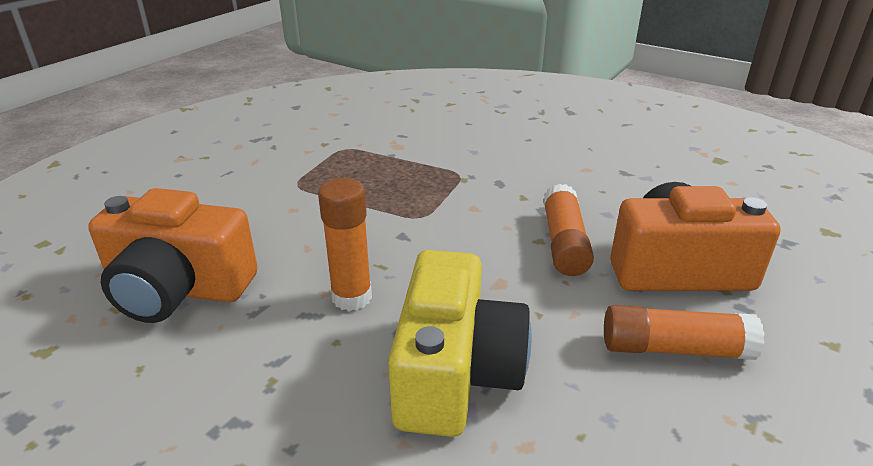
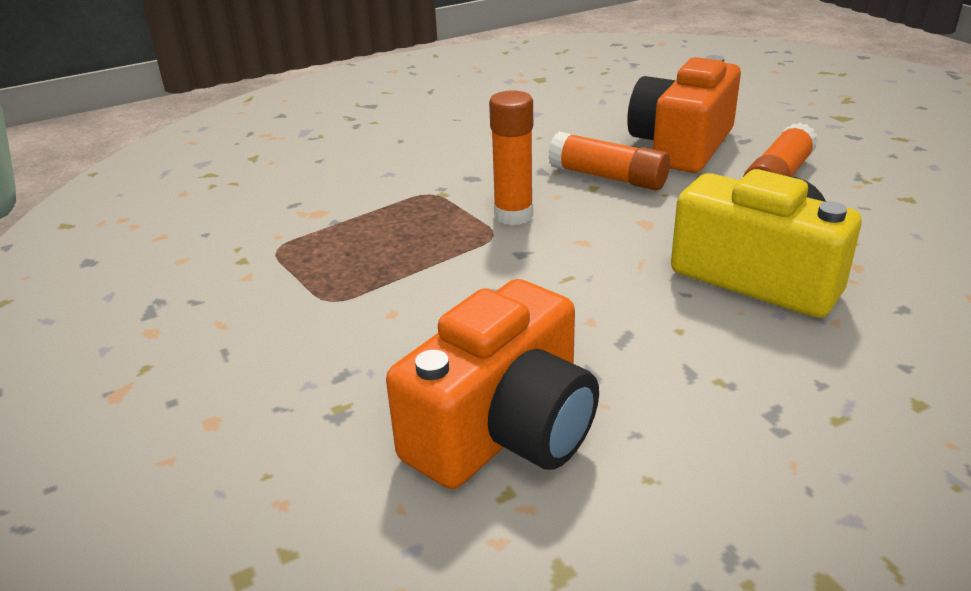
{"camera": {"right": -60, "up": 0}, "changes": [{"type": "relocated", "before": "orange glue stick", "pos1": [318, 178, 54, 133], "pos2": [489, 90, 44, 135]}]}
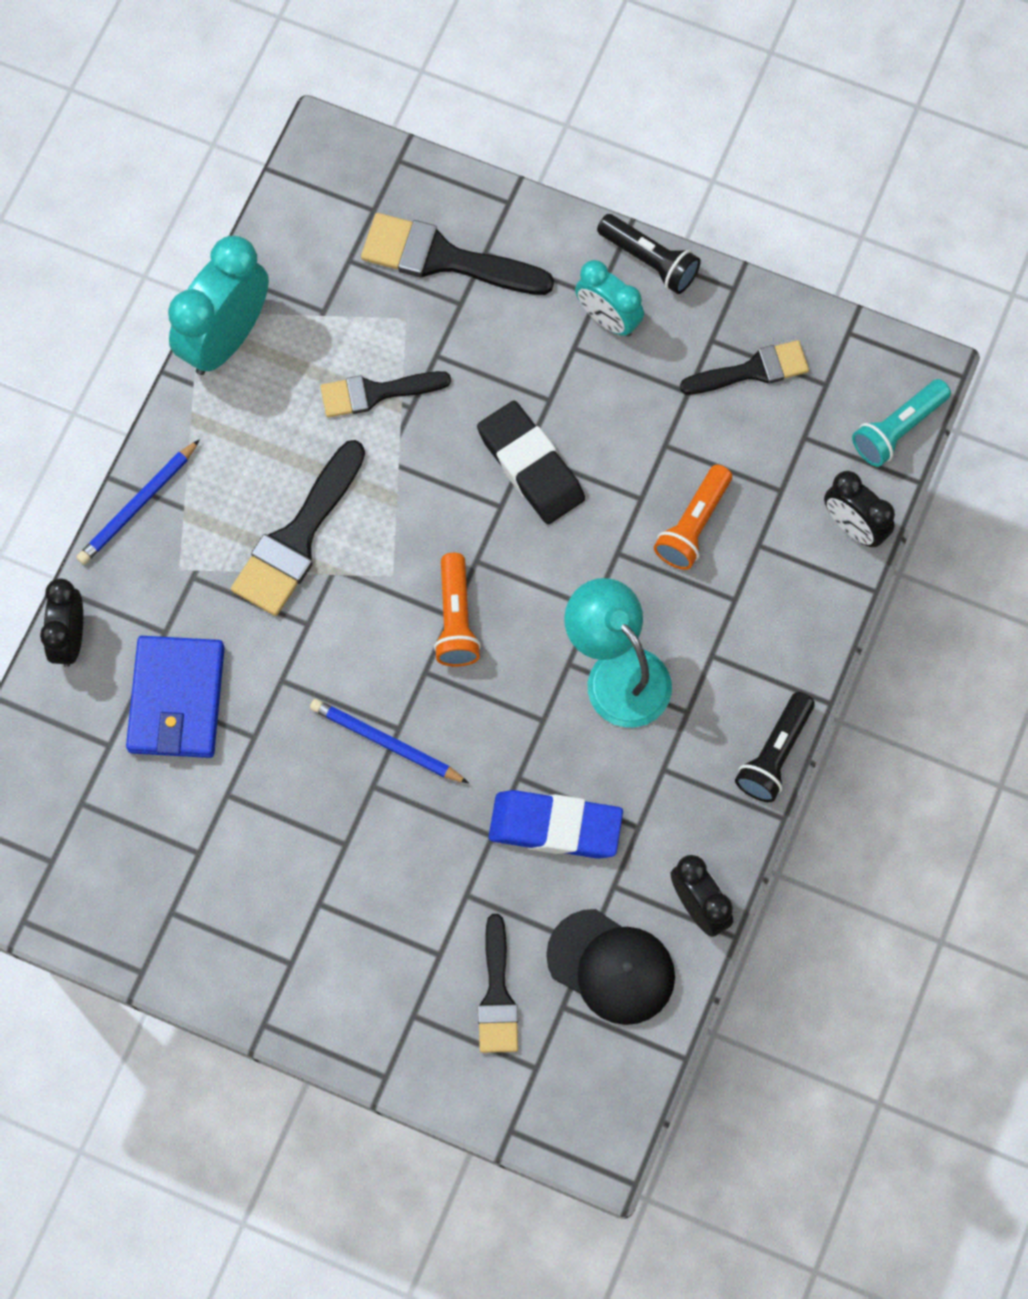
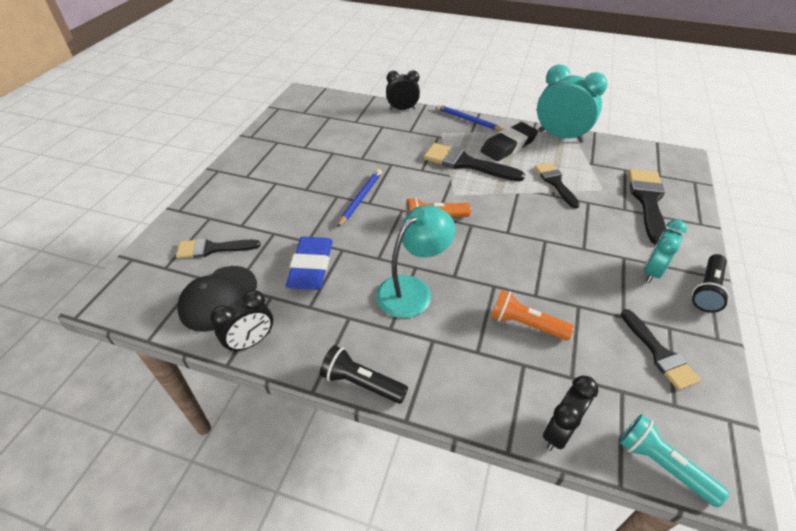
{"camera": {"right": 85, "up": -25}, "changes": [{"type": "missing", "before": "blue wallet", "pos1": [126, 636, 99, 122]}, {"type": "relocated", "before": "black eraser", "pos1": [477, 401, 108, 123], "pos2": [481, 122, 57, 39]}]}
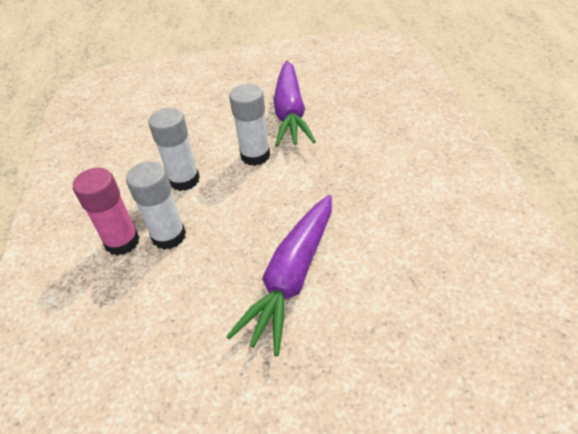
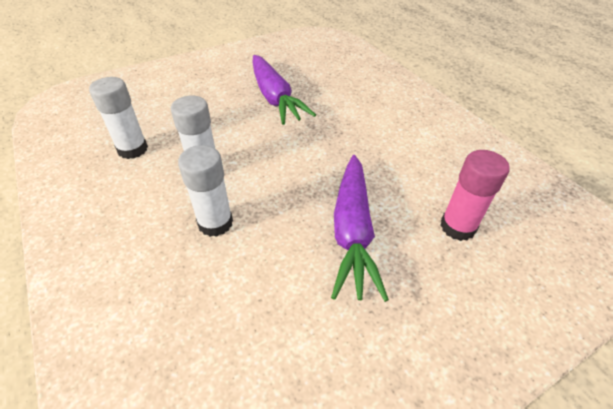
{"camera": {"right": -25, "up": 0}, "changes": [{"type": "relocated", "before": "pink glue stick", "pos1": [73, 168, 67, 88], "pos2": [440, 150, 70, 91]}, {"type": "relocated", "before": "white glue stick", "pos1": [229, 84, 41, 82], "pos2": [89, 77, 59, 82]}]}
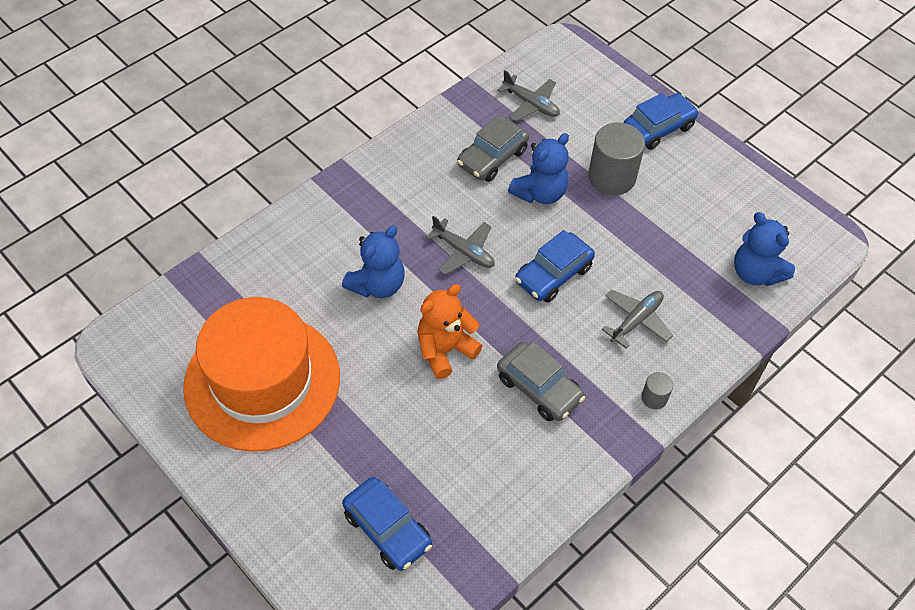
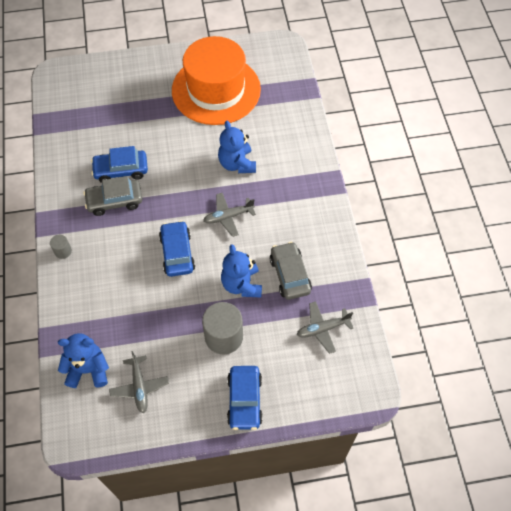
{"camera": {"right": 125, "up": 5}, "changes": [{"type": "relocated", "before": "blue car", "pos1": [342, 477, 90, 94], "pos2": [91, 146, 57, 37]}, {"type": "missing", "before": "orange teddy bear", "pos1": [417, 284, 66, 95]}, {"type": "relocated", "before": "grey plane", "pos1": [602, 289, 71, 60], "pos2": [109, 351, 60, 62]}]}
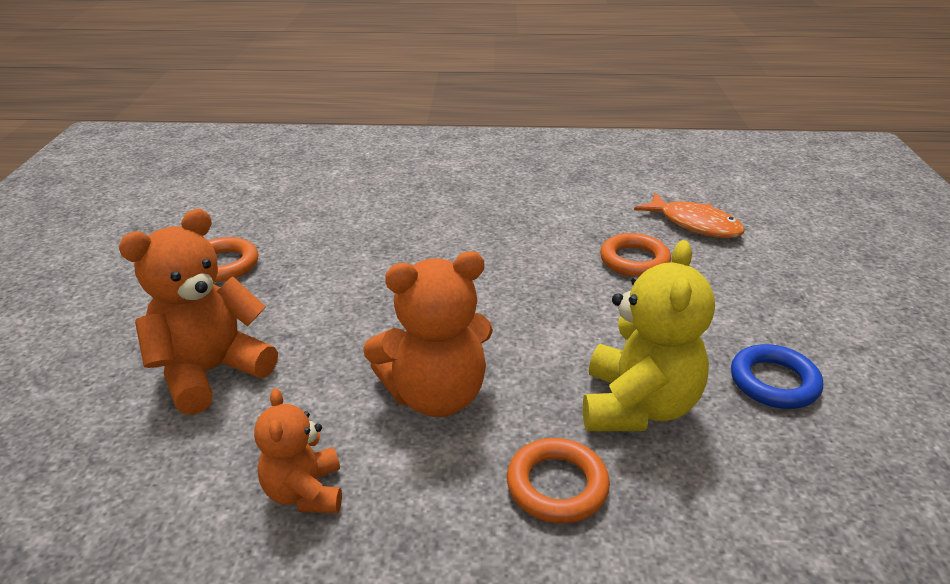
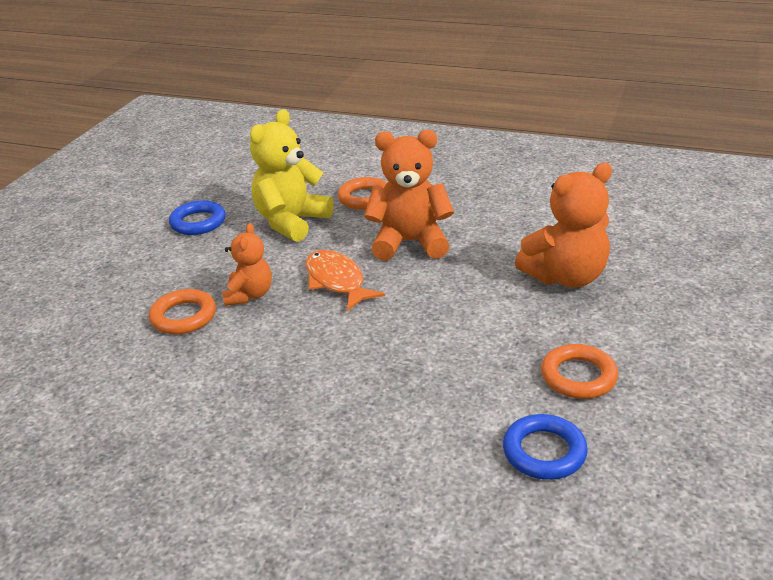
{"camera": {"right": -160, "up": 0}, "changes": [{"type": "relocated", "before": "orange teddy bear", "pos1": [254, 388, 88, 125], "pos2": [223, 223, 49, 83]}, {"type": "relocated", "before": "orange fish", "pos1": [634, 192, 111, 46], "pos2": [305, 250, 80, 61]}, {"type": "appeared", "after": "blue ring", "pos2": [503, 414, 85, 66]}]}
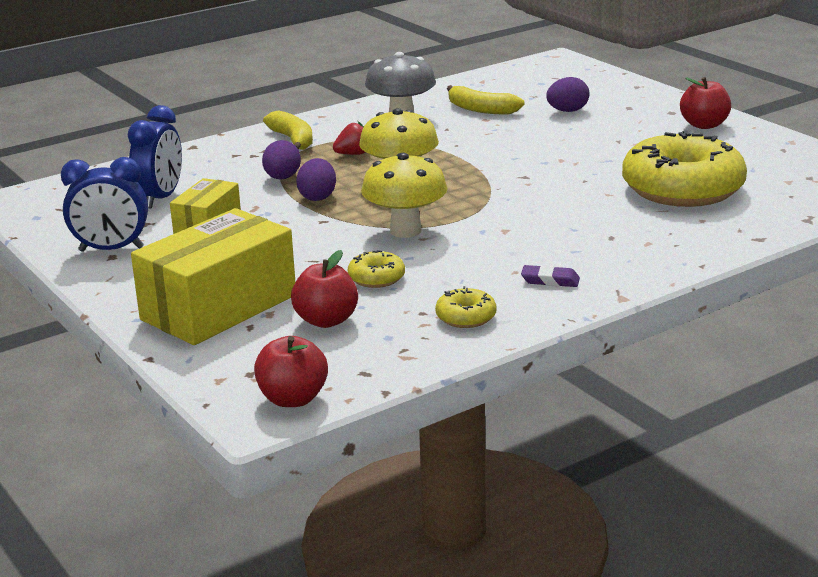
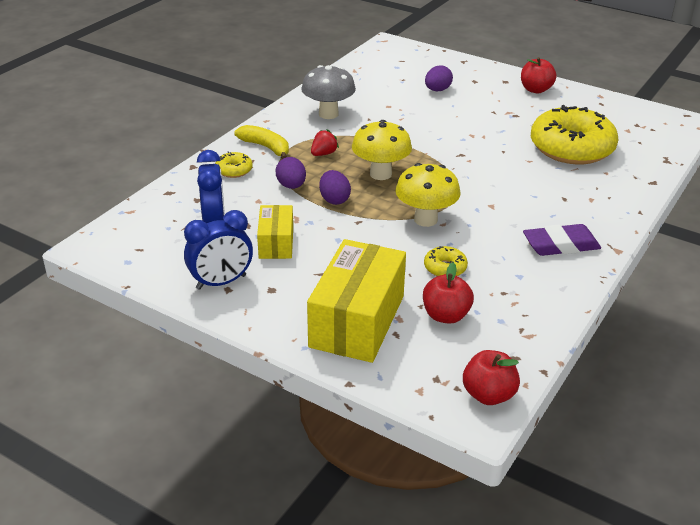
{"camera": {"right": -25, "up": 10}, "changes": [{"type": "relocated", "before": "yellow donut", "pos1": [435, 286, 62, 42], "pos2": [215, 152, 38, 26]}, {"type": "missing", "before": "yellow banana", "pos1": [447, 85, 78, 29]}, {"type": "size", "before": "purple eraser", "pos1": [521, 265, 59, 22], "pos2": [523, 224, 78, 32], "scale": 1.84}]}
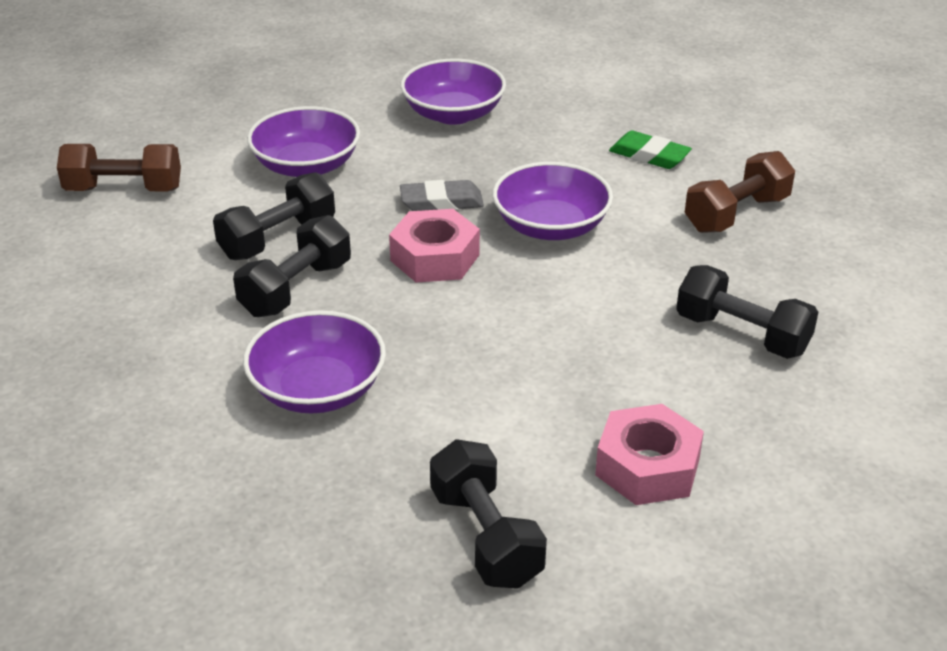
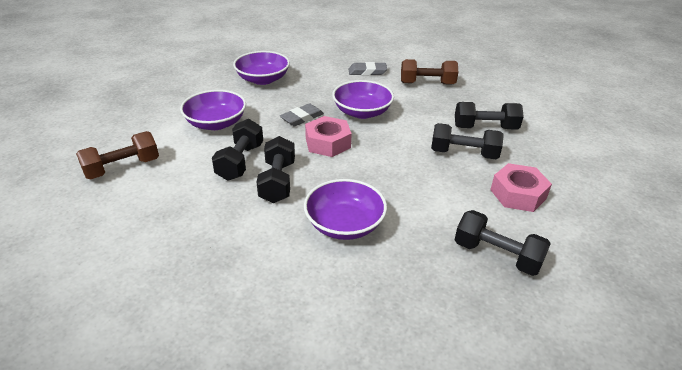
{"camera": {"right": -35, "up": 0}, "changes": [{"type": "colour", "before": "green eraser", "after": "grey eraser", "pos1": [609, 130, 83, 39], "pos2": [349, 62, 38, 13]}, {"type": "spun", "before": "brown dumbbell", "pos1": [685, 151, 110, 82], "pos2": [401, 59, 57, 26], "turn": 75}, {"type": "appeared", "after": "black dumbbell", "pos2": [431, 123, 73, 36]}]}
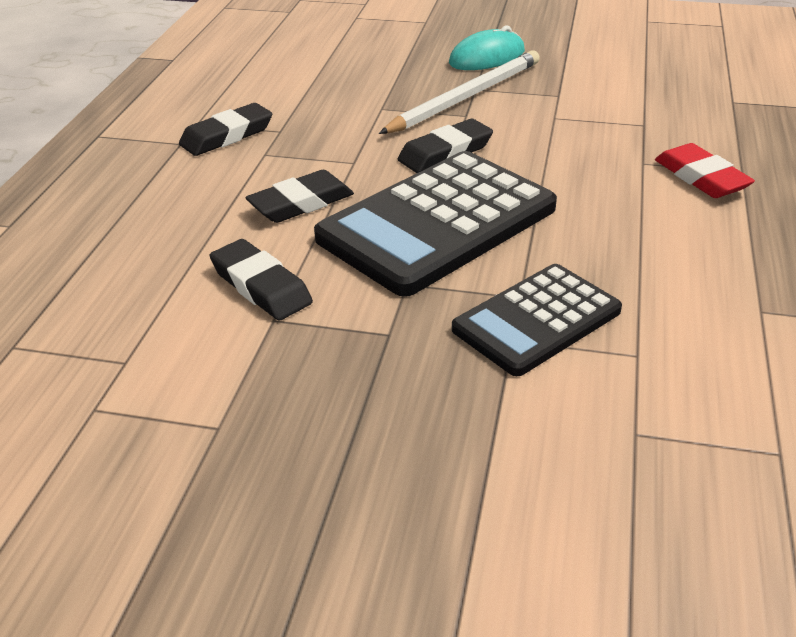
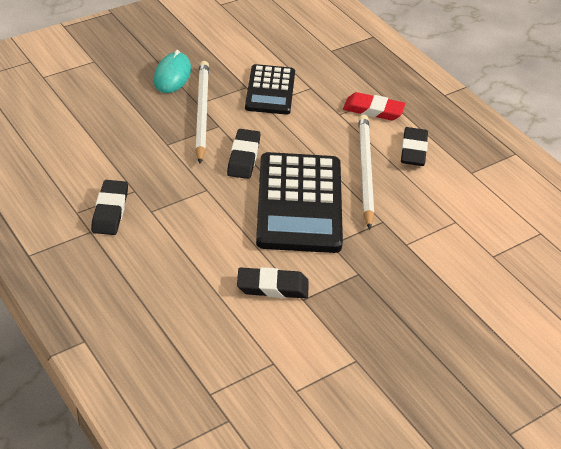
{"camera": {"right": -50, "up": 5}, "changes": [{"type": "relocated", "before": "black eraser", "pos1": [245, 170, 109, 53], "pos2": [401, 127, 27, 39]}, {"type": "relocated", "before": "black calculator", "pos1": [452, 264, 170, 112], "pos2": [245, 64, 50, 51]}, {"type": "appeared", "after": "white pencil", "pos2": [358, 115, 16, 115]}]}
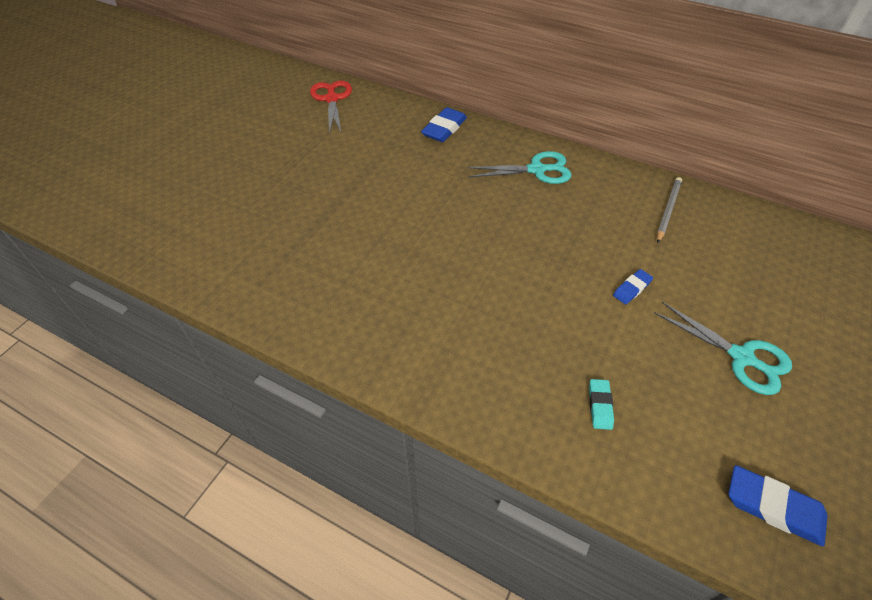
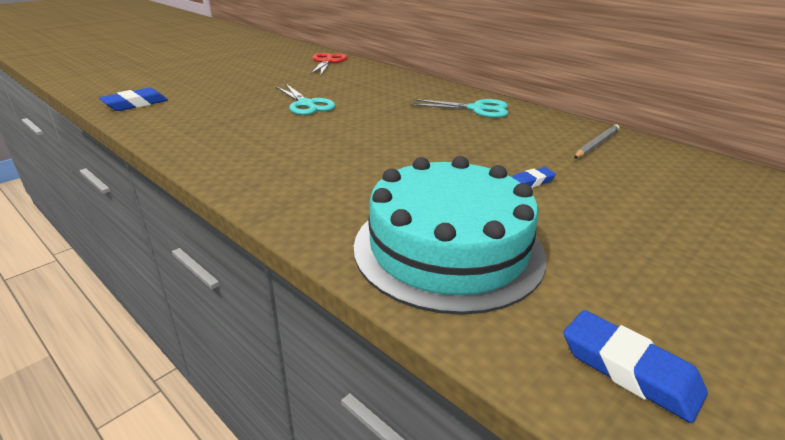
{"camera": {"right": 15, "up": -20}, "changes": [{"type": "relocated", "before": "blue eraser", "pos1": [421, 107, 46, 35], "pos2": [99, 88, 69, 23]}, {"type": "exchanged", "before": "turquoise eraser", "after": "turquoise cake", "pos1": [589, 379, 25, 51], "pos2": [353, 156, 193, 159]}, {"type": "relocated", "before": "turquoise scissors", "pos1": [654, 302, 138, 93], "pos2": [275, 84, 61, 31]}]}
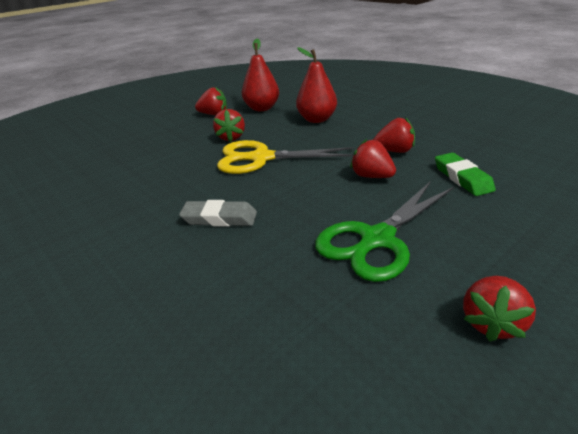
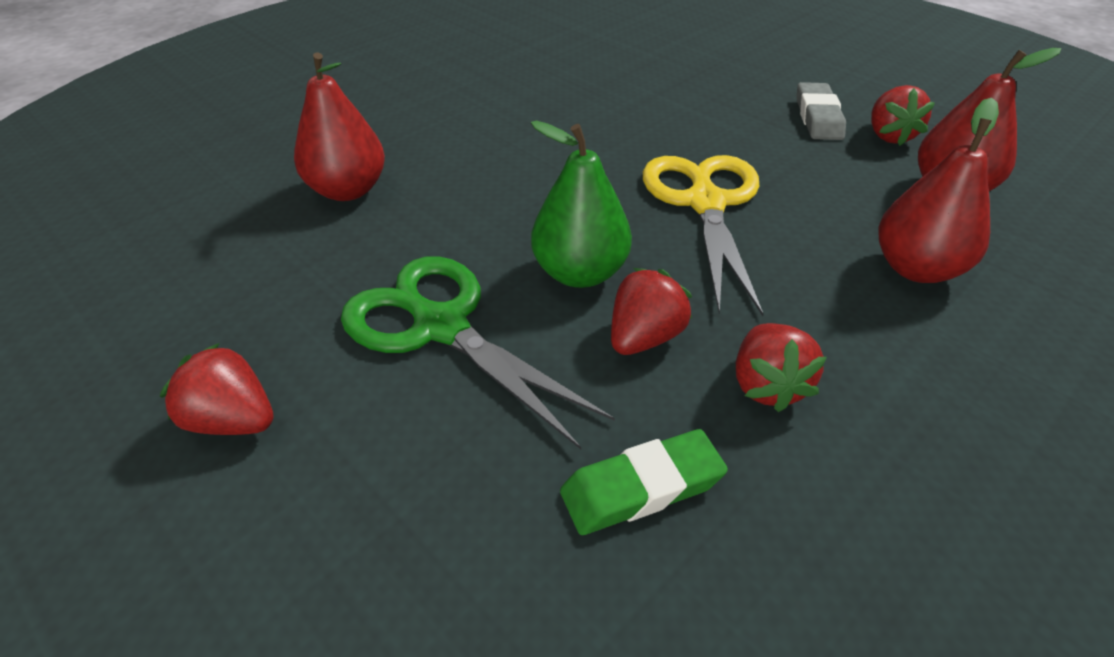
{"camera": {"right": 85, "up": 10}, "changes": [{"type": "relocated", "before": "grey eraser", "pos1": [179, 200, 78, 27], "pos2": [796, 82, 50, 58]}, {"type": "missing", "before": "red strawberry", "pos1": [213, 109, 32, 33]}, {"type": "appeared", "after": "red pear", "pos2": [294, 52, 91, 149]}, {"type": "appeared", "after": "green pear", "pos2": [531, 120, 101, 168]}]}
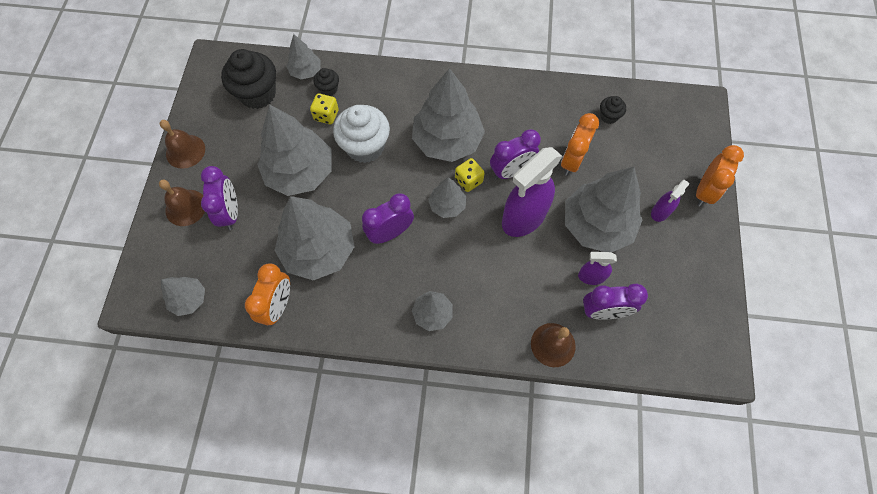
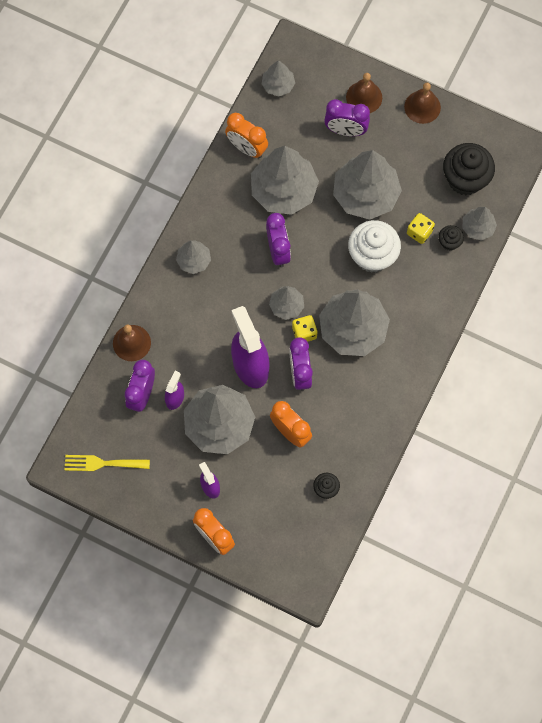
{"camera": {"right": 110, "up": 5}, "changes": [{"type": "appeared", "after": "yellow fork", "pos2": [65, 455, 85, 16]}]}
